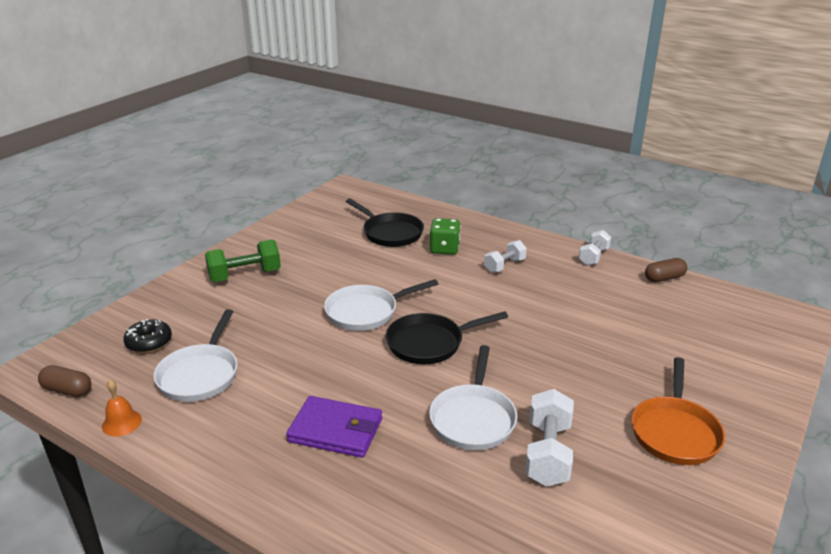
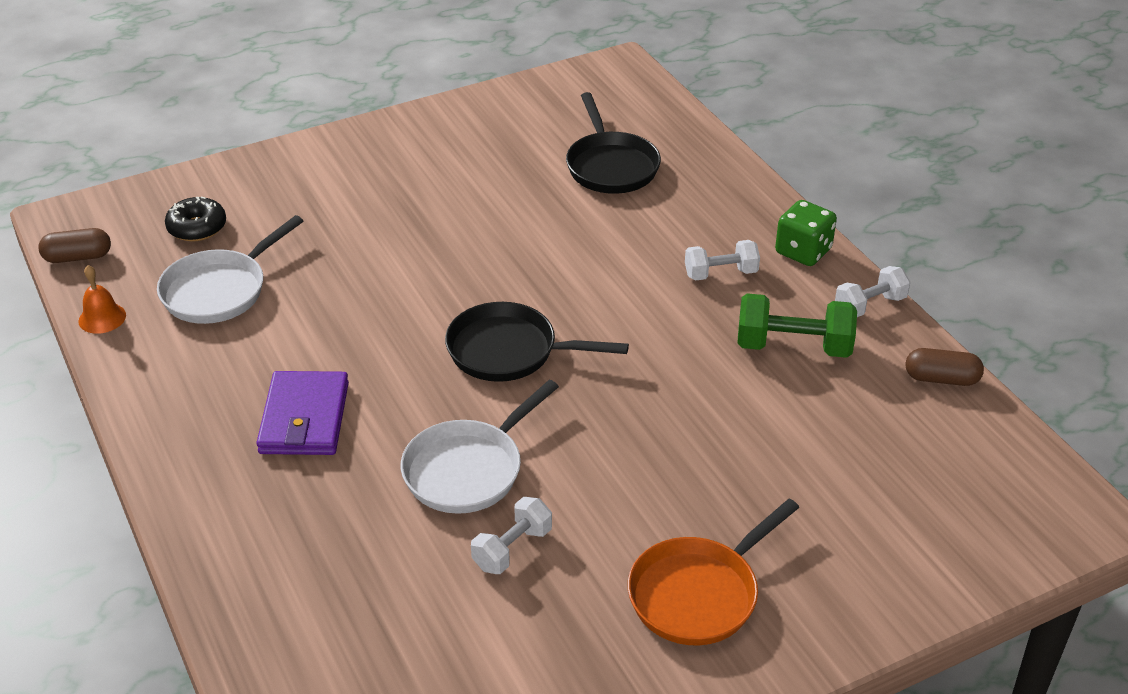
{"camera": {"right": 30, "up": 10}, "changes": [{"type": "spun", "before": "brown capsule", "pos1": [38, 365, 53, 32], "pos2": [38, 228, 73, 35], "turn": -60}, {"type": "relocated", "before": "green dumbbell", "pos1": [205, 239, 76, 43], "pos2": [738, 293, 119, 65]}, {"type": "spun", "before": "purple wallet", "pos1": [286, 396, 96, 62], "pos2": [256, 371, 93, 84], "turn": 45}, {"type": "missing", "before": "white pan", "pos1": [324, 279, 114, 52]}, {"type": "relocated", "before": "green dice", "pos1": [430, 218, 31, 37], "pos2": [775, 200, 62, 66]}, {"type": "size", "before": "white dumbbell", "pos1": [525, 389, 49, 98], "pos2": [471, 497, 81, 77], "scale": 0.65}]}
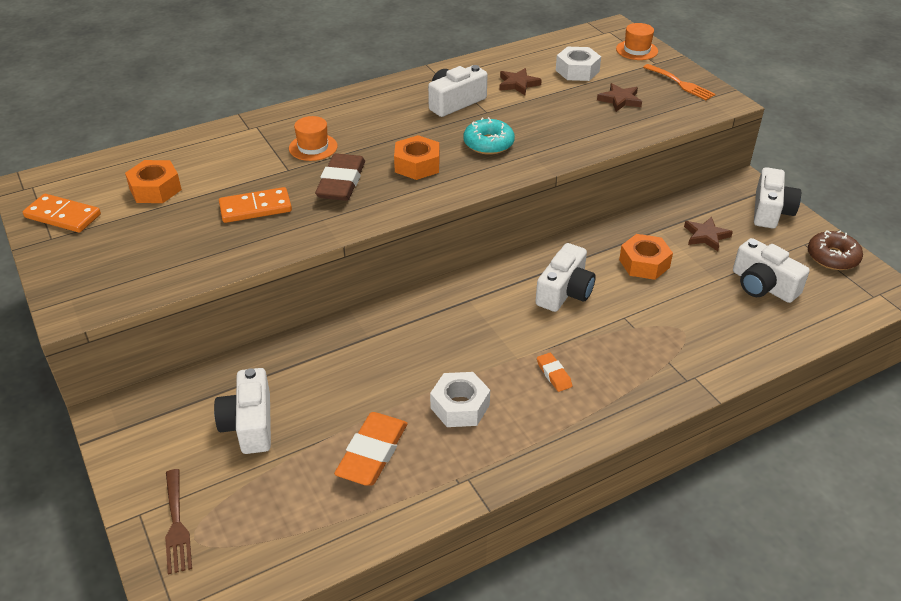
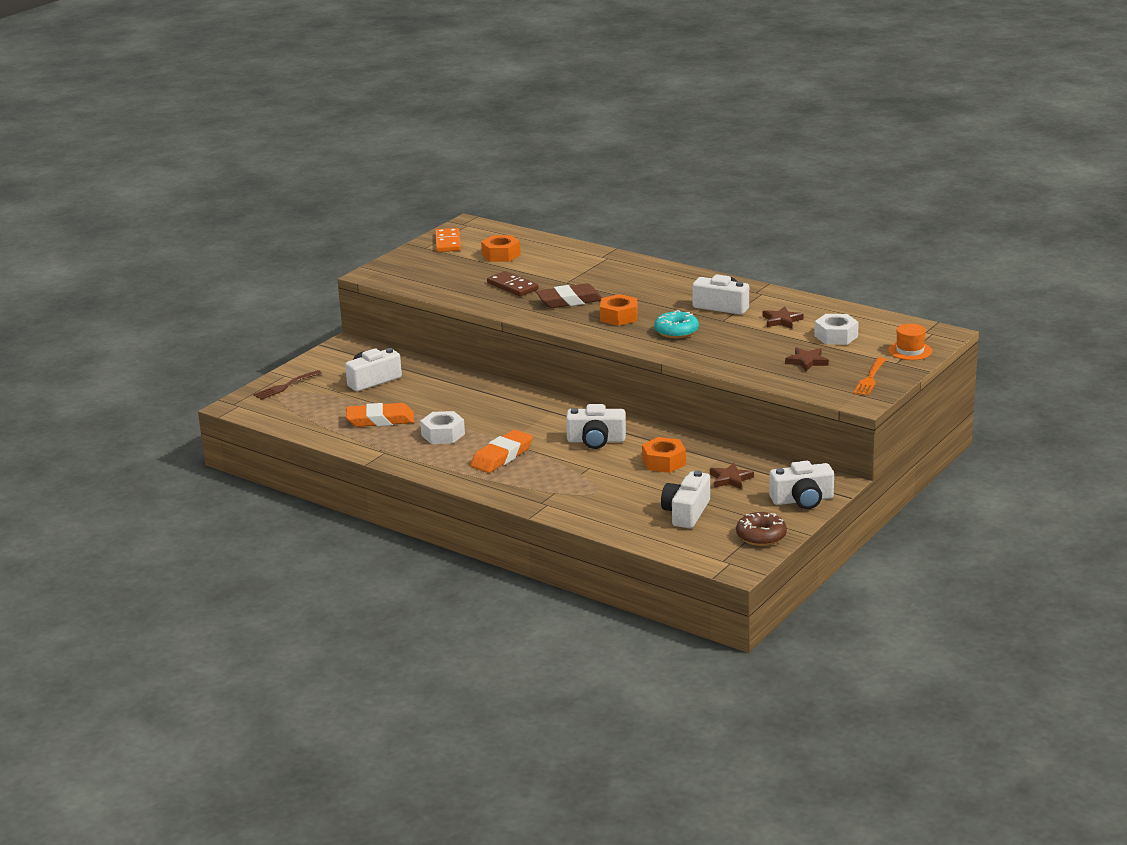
{"camera": {"right": 65, "up": -15}, "changes": [{"type": "colour", "before": "orange domino", "after": "brown domino", "pos1": [219, 187, 73, 36], "pos2": [487, 271, 52, 25]}, {"type": "missing", "before": "orange hat", "pos1": [289, 116, 49, 45]}, {"type": "size", "before": "orange eraser", "pos1": [537, 353, 35, 39], "pos2": [470, 430, 63, 43], "scale": 1.98}]}
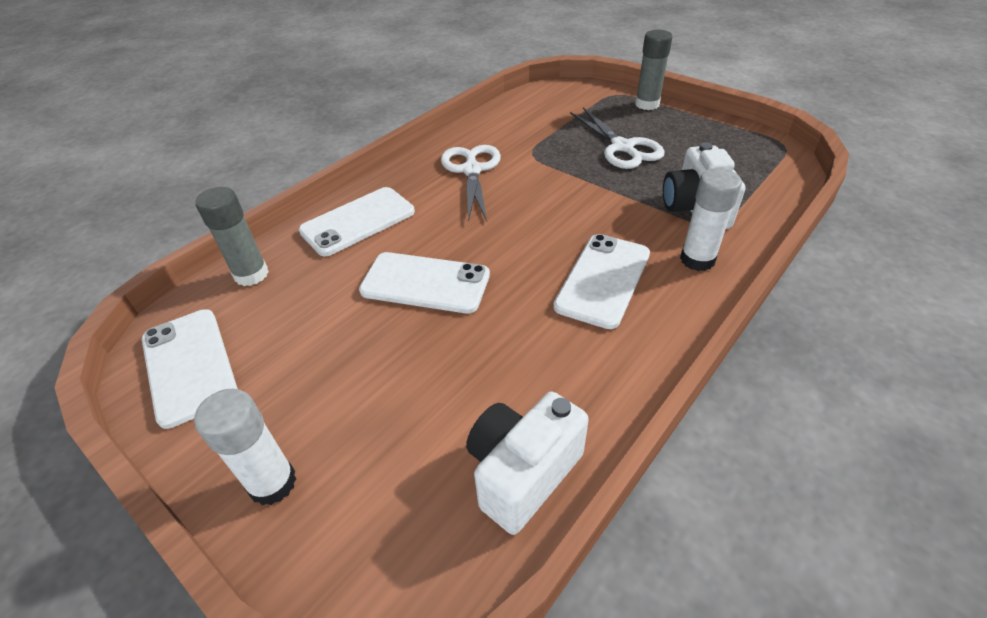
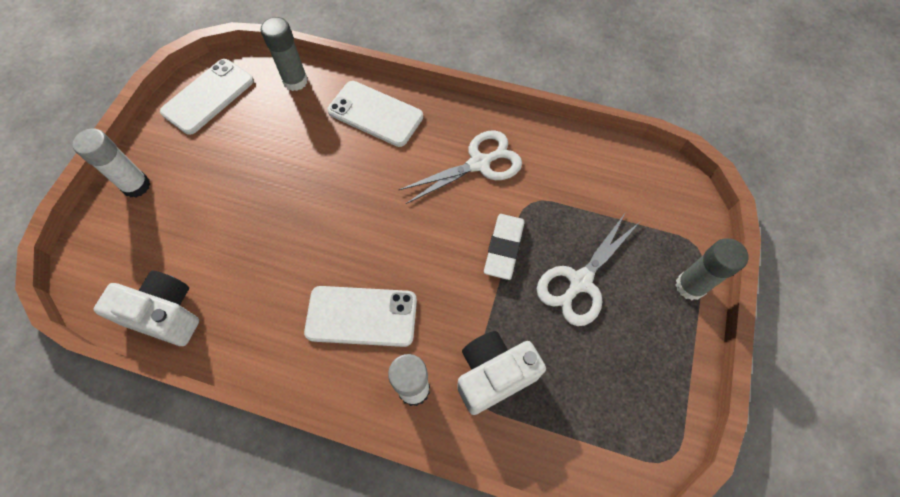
{"camera": {"right": 65, "up": 20}, "changes": [{"type": "missing", "before": "white phone", "pos1": [359, 252, 131, 61]}, {"type": "appeared", "after": "white eraser", "pos2": [484, 214, 41, 66]}]}
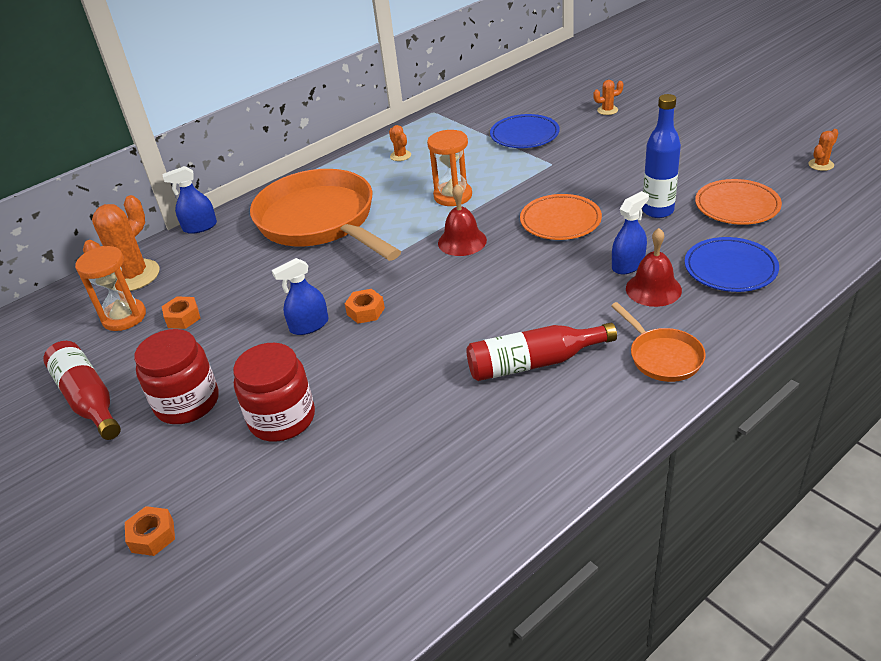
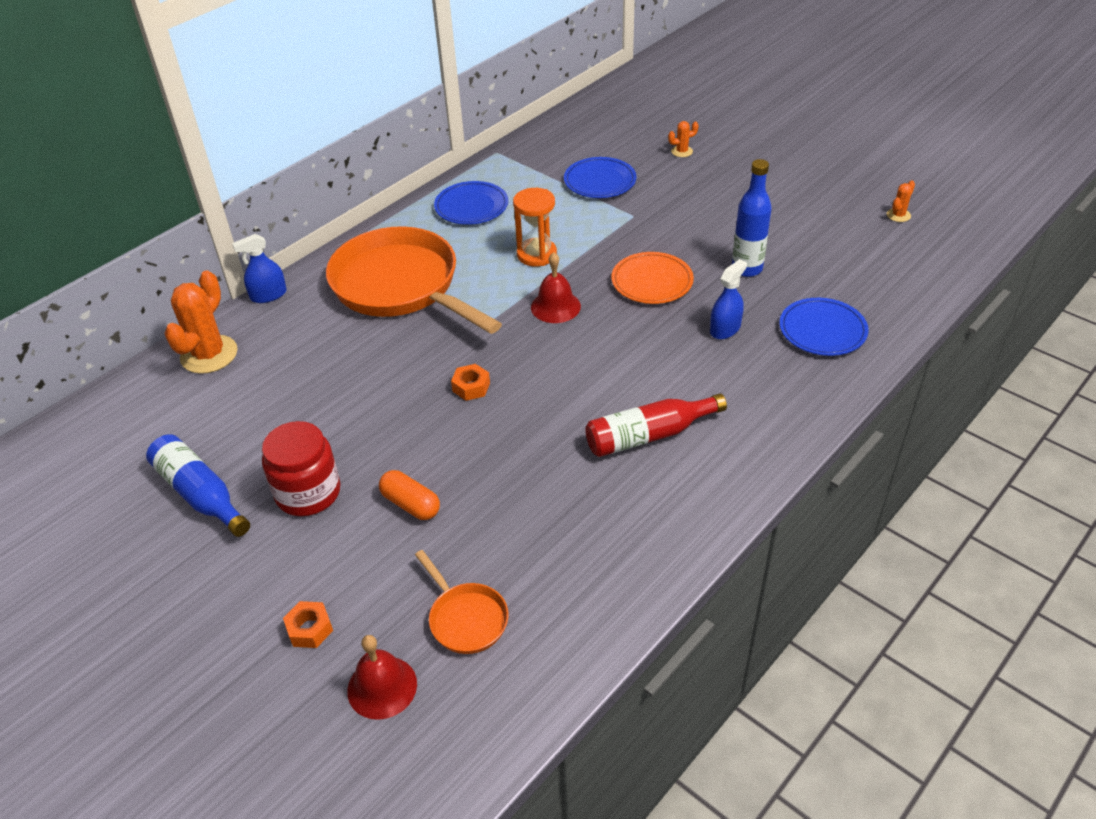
{"camera": {"right": -10, "up": 5}, "changes": [{"type": "colour", "before": "red bottle", "after": "blue bottle", "pos1": [43, 341, 78, 99], "pos2": [146, 434, 104, 103]}, {"type": "missing", "before": "orange hourglass", "pos1": [75, 246, 71, 85]}, {"type": "missing", "before": "orange nut", "pos1": [162, 297, 39, 32]}, {"type": "exchanged", "before": "red jar", "after": "orange capsule", "pos1": [233, 343, 82, 99], "pos2": [379, 470, 61, 50]}, {"type": "missing", "before": "blue spray bottle", "pos1": [272, 258, 56, 77]}, {"type": "exchanged", "before": "orange cactus", "after": "blue plate", "pos1": [389, 125, 22, 36], "pos2": [434, 181, 74, 44]}, {"type": "relocated", "before": "orange pan", "pos1": [611, 302, 95, 80], "pos2": [415, 550, 93, 104]}, {"type": "relocated", "before": "red bell", "pos1": [626, 228, 56, 79], "pos2": [347, 635, 70, 85]}, {"type": "missing", "before": "orange plate", "pos1": [695, 179, 87, 46]}]}
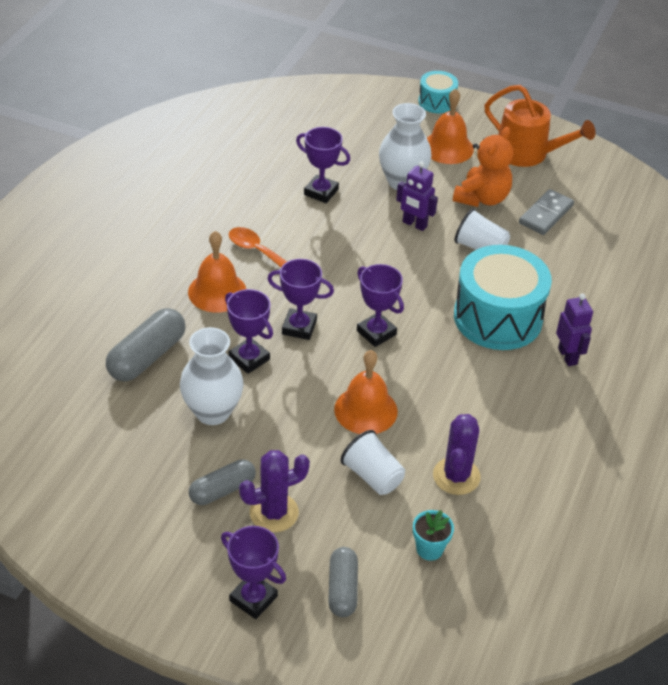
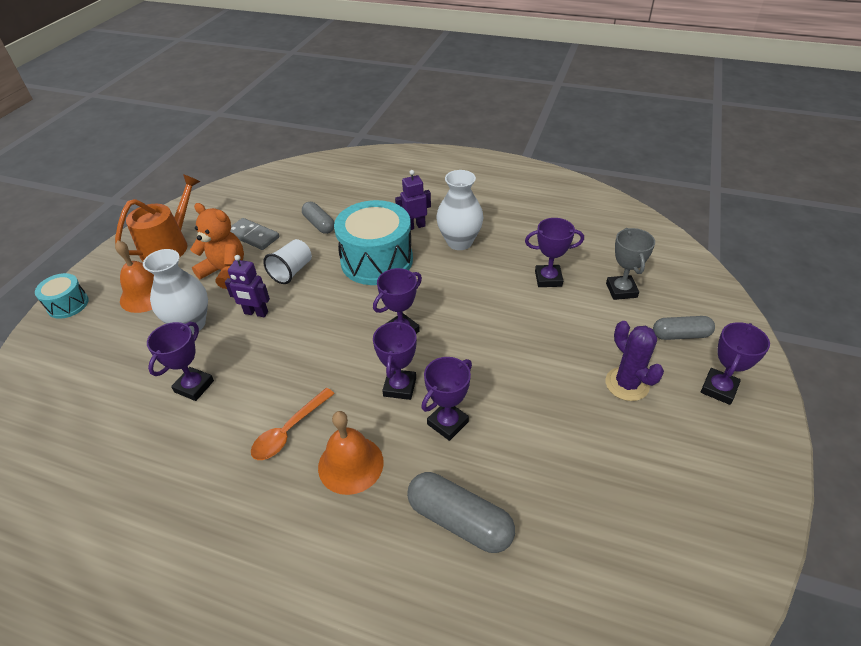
{"camera": {"right": -90, "up": 0}, "changes": [{"type": "relocated", "before": "white vase", "pos1": [180, 327, 64, 98], "pos2": [436, 170, 47, 80]}, {"type": "relocated", "before": "grey capsule", "pos1": [189, 459, 67, 46], "pos2": [302, 202, 33, 32]}, {"type": "missing", "before": "orange bell", "pos1": [334, 350, 64, 84]}, {"type": "missing", "before": "white cup", "pos1": [341, 430, 64, 65]}, {"type": "spun", "before": "purple robot", "pos1": [396, 162, 42, 69], "pos2": [225, 255, 45, 62], "turn": 75}, {"type": "exchanged", "before": "turquoise flower pot", "after": "grey trophy", "pos1": [413, 510, 41, 51], "pos2": [606, 228, 49, 72]}, {"type": "exchanged", "before": "purple cactus", "after": "purple trophy", "pos1": [433, 414, 48, 81], "pos2": [525, 218, 59, 69]}]}
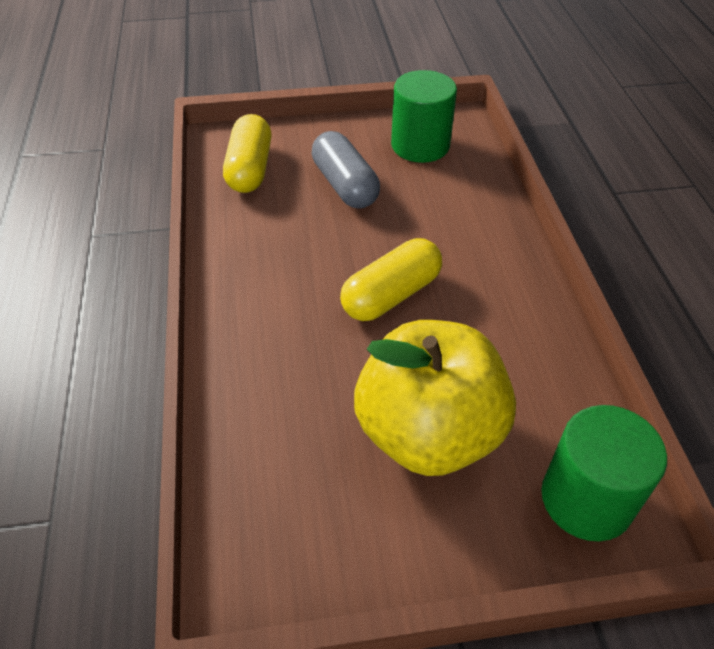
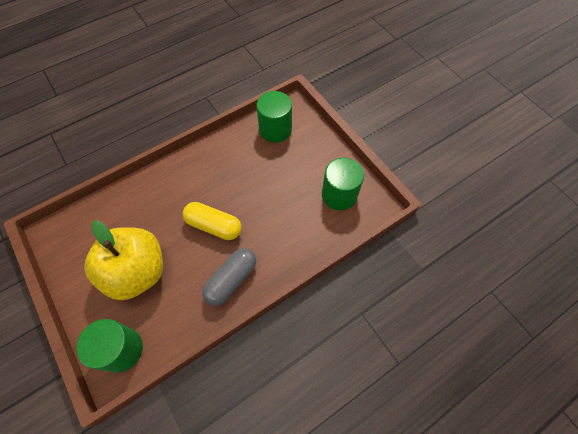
{"camera": {"right": 65, "up": 15}, "changes": [{"type": "exchanged", "before": "yellow capsule", "after": "green cylinder", "pos1": [223, 114, 48, 79], "pos2": [256, 91, 36, 52]}, {"type": "relocated", "before": "grey capsule", "pos1": [312, 131, 68, 78], "pos2": [202, 248, 54, 58]}]}
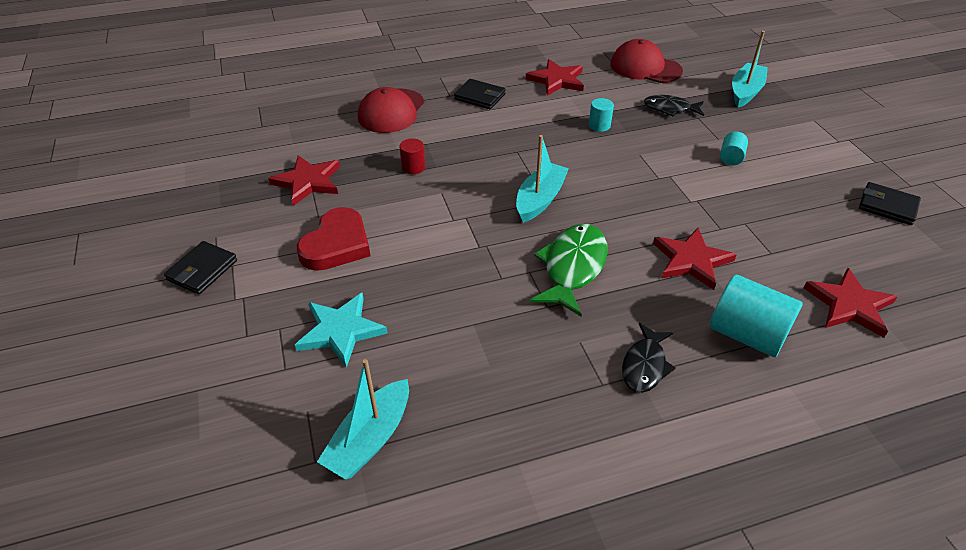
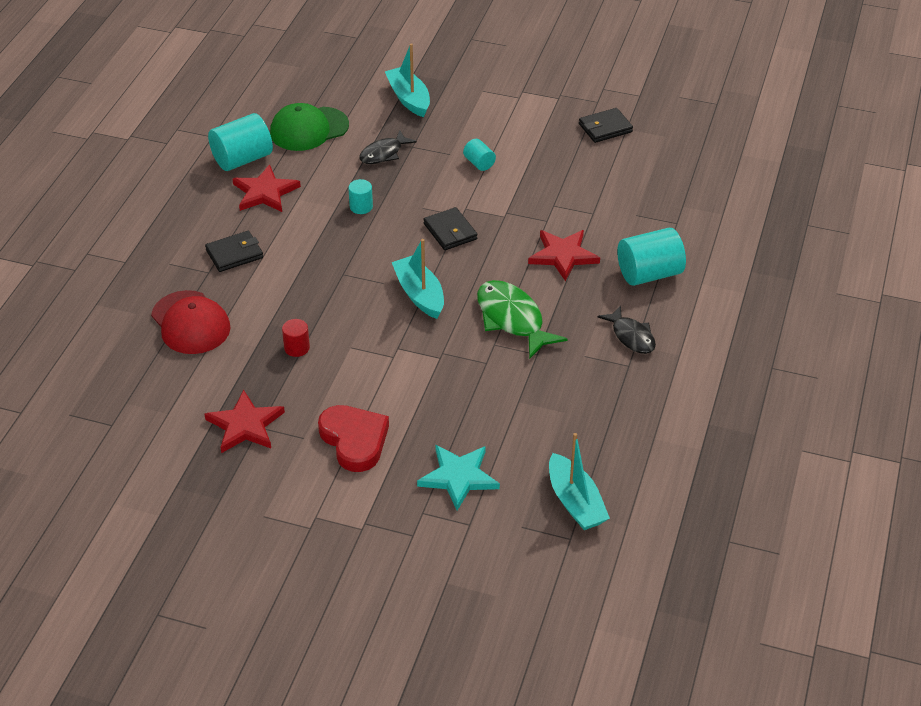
{"camera": {"right": -55, "up": 0}, "changes": [{"type": "relocated", "before": "black wallet", "pos1": [164, 241, 73, 53], "pos2": [424, 207, 54, 43]}, {"type": "colour", "before": "red cap", "after": "green cap", "pos1": [610, 39, 73, 44], "pos2": [270, 103, 79, 48]}, {"type": "missing", "before": "red star", "pos1": [803, 268, 95, 70]}, {"type": "appeared", "after": "turquoise cylinder", "pos2": [208, 113, 65, 58]}]}
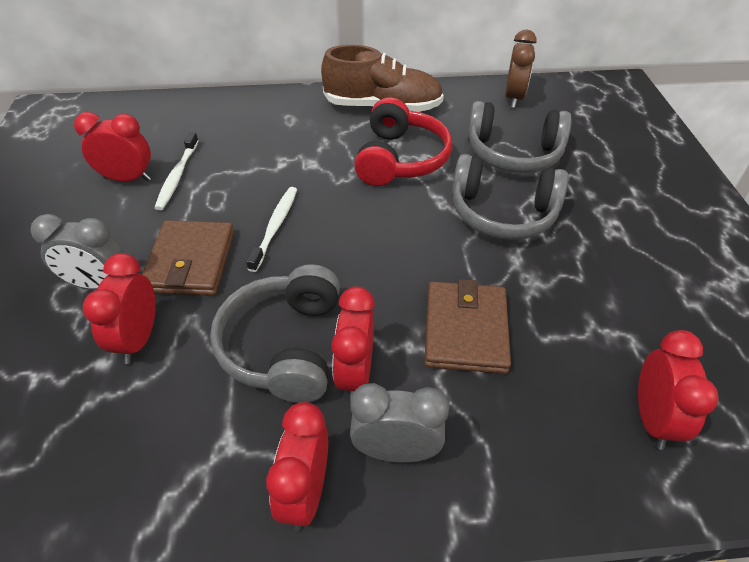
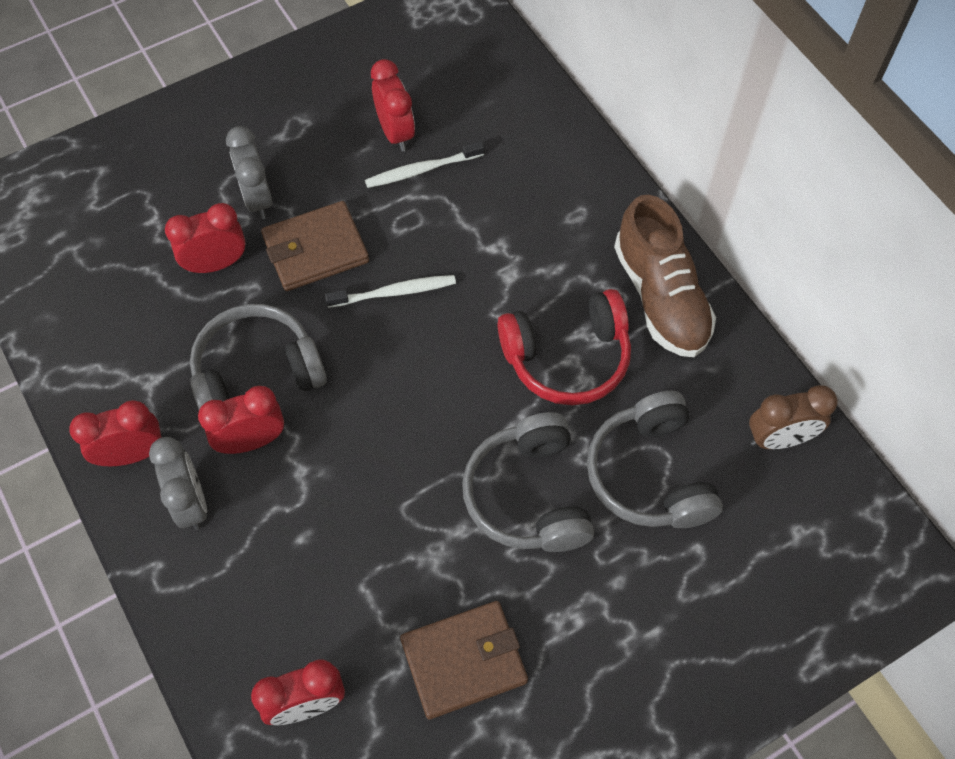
{"camera": {"right": 65, "up": 15}, "changes": [{"type": "relocated", "before": "brown wallet", "pos1": [425, 279, 86, 95], "pos2": [400, 601, 128, 118]}]}
